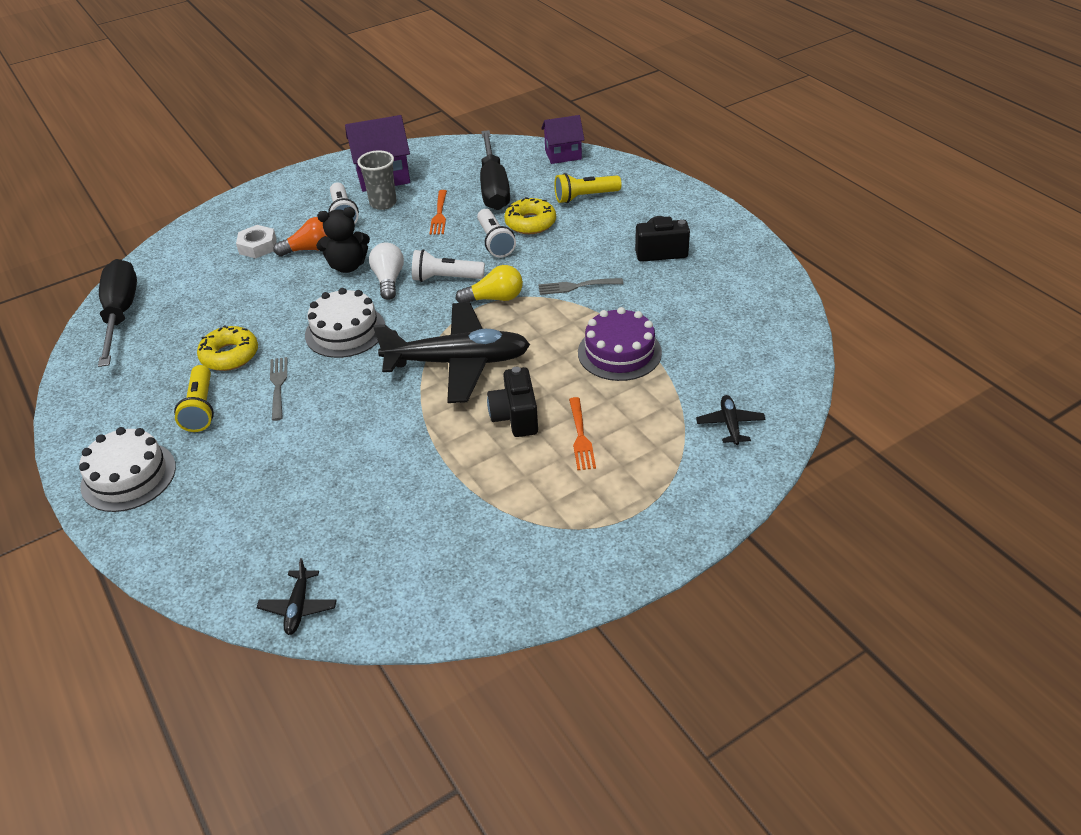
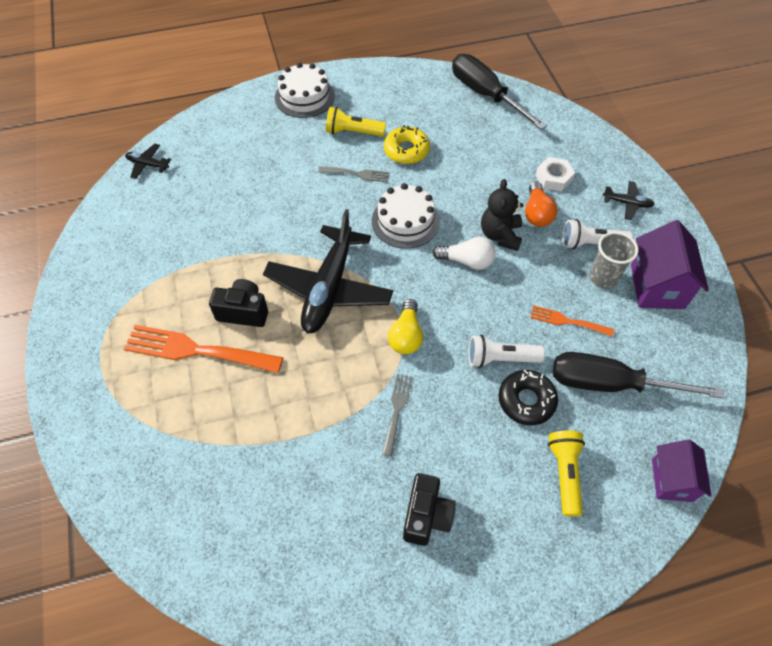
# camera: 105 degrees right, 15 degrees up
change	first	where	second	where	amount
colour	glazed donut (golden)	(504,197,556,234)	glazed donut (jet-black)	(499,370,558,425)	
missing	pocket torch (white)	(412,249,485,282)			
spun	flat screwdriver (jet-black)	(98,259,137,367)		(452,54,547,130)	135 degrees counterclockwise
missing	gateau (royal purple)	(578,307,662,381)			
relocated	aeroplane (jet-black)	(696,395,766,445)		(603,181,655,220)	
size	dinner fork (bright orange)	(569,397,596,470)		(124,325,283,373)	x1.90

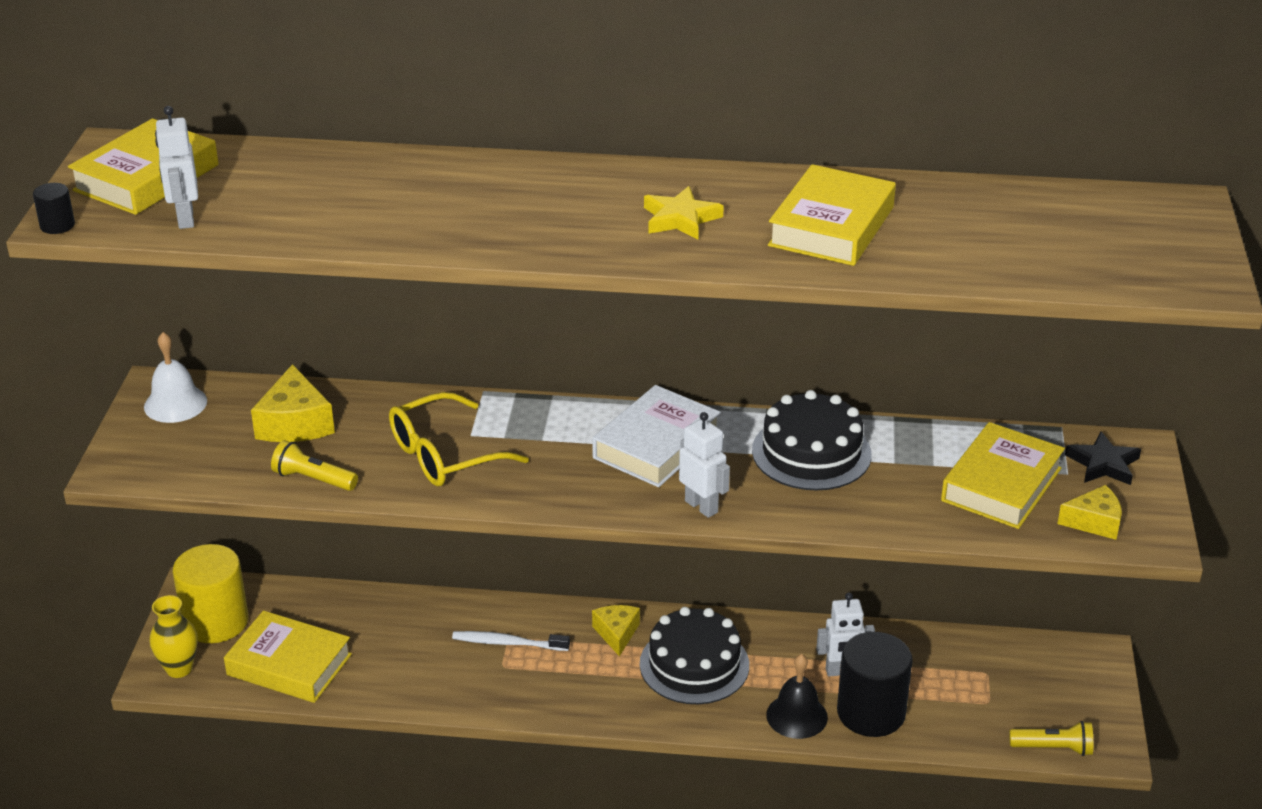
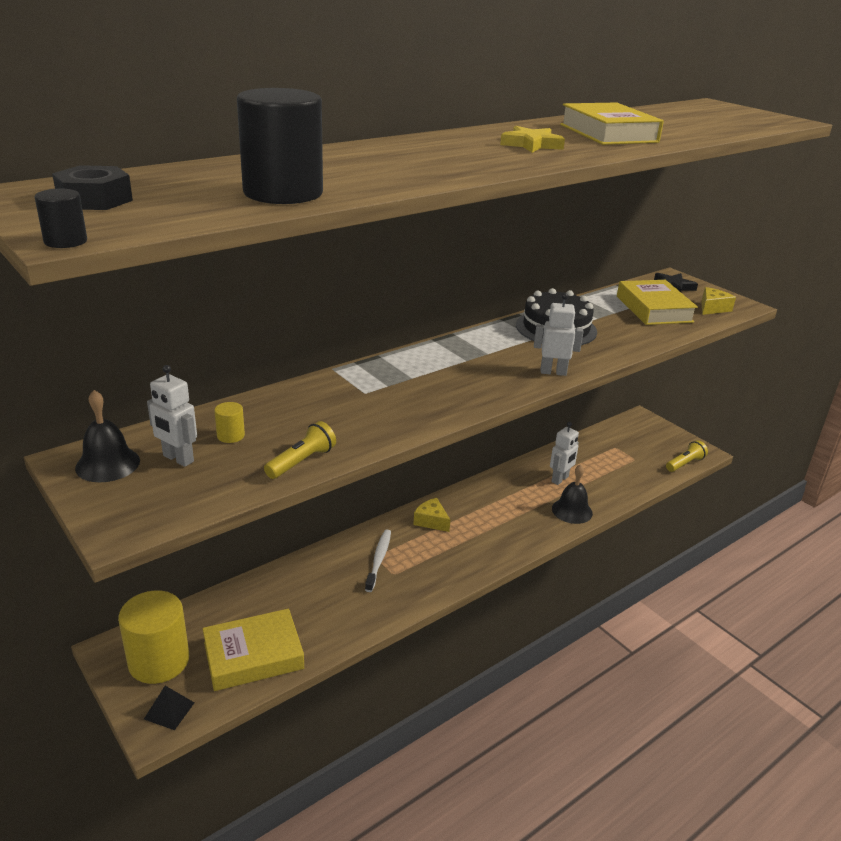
# camera: 45 degrees left, 5 degrees down
change	first	where	second	where	amount
relocated	robot (white)	(155,106,198,229)		(147,365,197,467)	
exchanged	hardback (golden)	(68,118,219,215)	nut (jet-black)	(52,165,133,210)	
colour	hand bell (white)	(144,332,207,423)	hand bell (jet-black)	(75,390,140,482)	
exchanged	cheese (golden)	(251,364,335,442)	solid cylinder (golden)	(214,402,245,443)	
missing	hardback (white)	(592,385,721,487)			
missing	eyeglasses (golden)	(389,392,529,487)			
spun	pocket torch (golden)	(271,440,358,491)		(264,421,336,479)	150 degrees clockwise
exchanged	vase (golden)	(150,595,197,678)	pyramid (jet-black)	(144,686,195,730)	
missing	gateau (jet-black)	(640,607,749,704)			
spun	tooth brush (white)	(452,631,570,651)		(365,529,391,592)	135 degrees clockwise
relocated	solid cylinder (jet-black)	(837,632,913,737)		(237,88,323,204)	

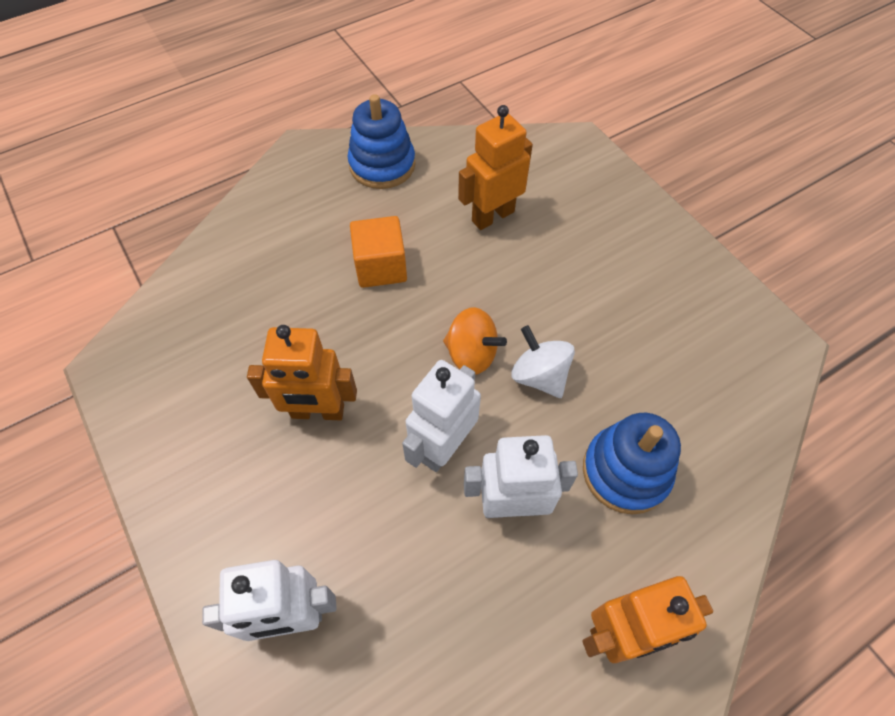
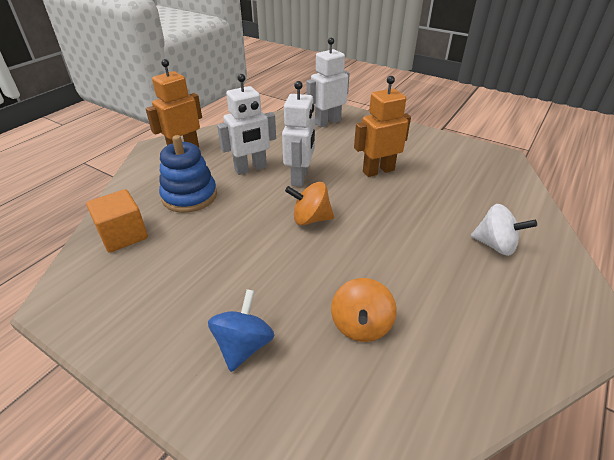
# camera: 155 degrees right, 20 degrees down
change	first	where	second	where	amount
missing	ring stacker (cobalt)	(347,94,415,189)			
exchanged	robot (bright orange)	(458,105,533,230)	whirligig (bright orange)	(331,278,397,342)	
relocated	solid cube (bright orange)	(350,216,407,288)		(86,189,148,253)	
relocated	whirligig (white)	(511,325,575,398)		(471,204,537,256)	
appeared			whirligig (cobalt)	(208,289,275,372)	

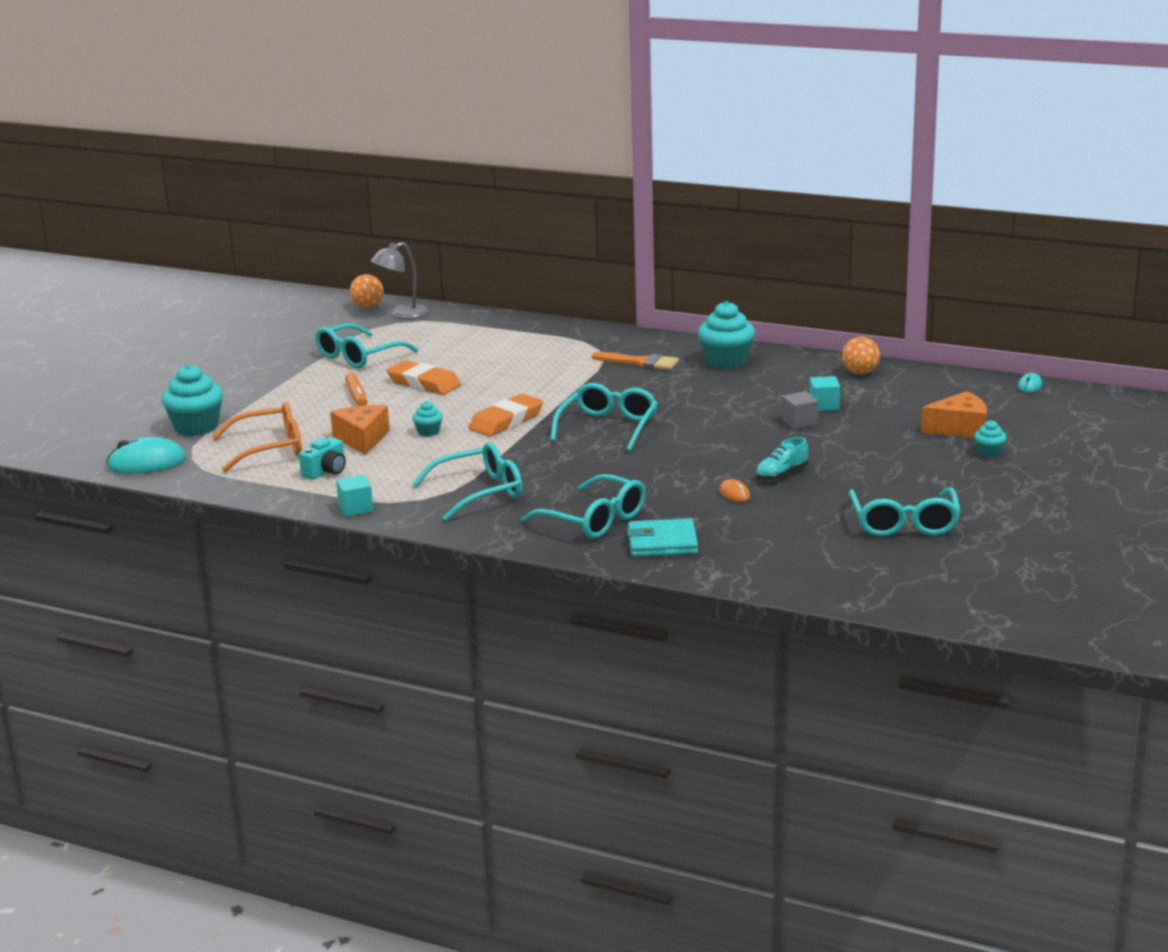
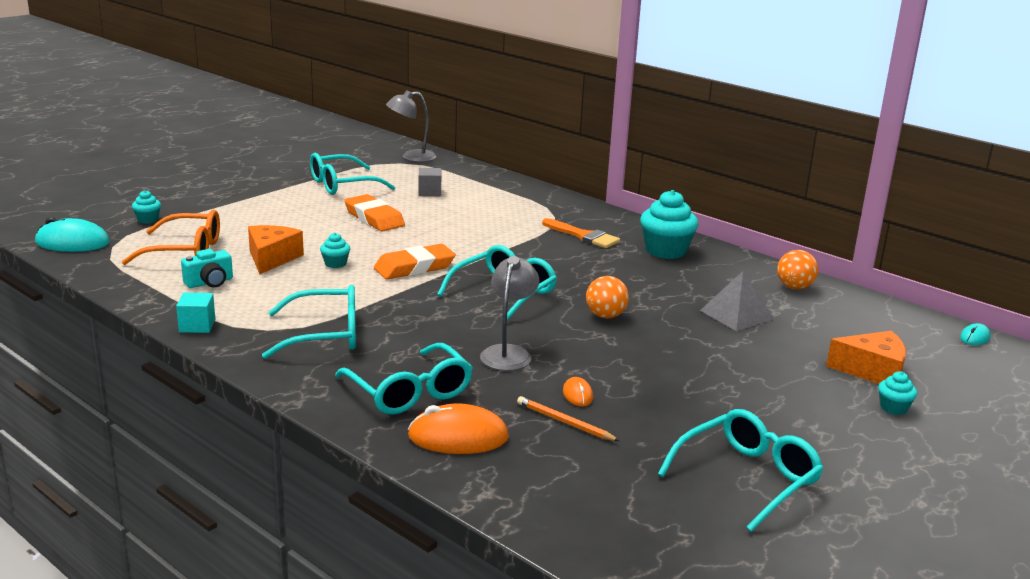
# camera: 15 degrees right, 0 degrees up
change	first	where	second	where	amount
relocated	ball (bright orange)	(350,274,383,308)		(586,276,629,319)	
size	fairy cake (turquoise)	(161,364,223,436)		(132,190,161,223)	x0.49
missing	felt pen (bright orange)	(345,372,367,406)			
exchanged	solid cube (turquoise)	(810,376,840,411)	pyramid (grey)	(700,271,774,331)	
relocated	solid cube (grey)	(782,391,818,429)		(419,168,442,196)	
missing	lace-up shoe (turquoise)	(755,437,809,481)			
spun	eyeglasses (turquoise)	(849,488,961,537)		(658,409,823,532)	150 degrees counterclockwise
exchanged	wallet (turquoise)	(627,518,698,557)	PC mouse (bright orange)	(408,404,509,454)	
appeared			desk lamp (grey)	(480,256,540,371)	
appeared			lead pencil (bright orange)	(517,396,619,441)	

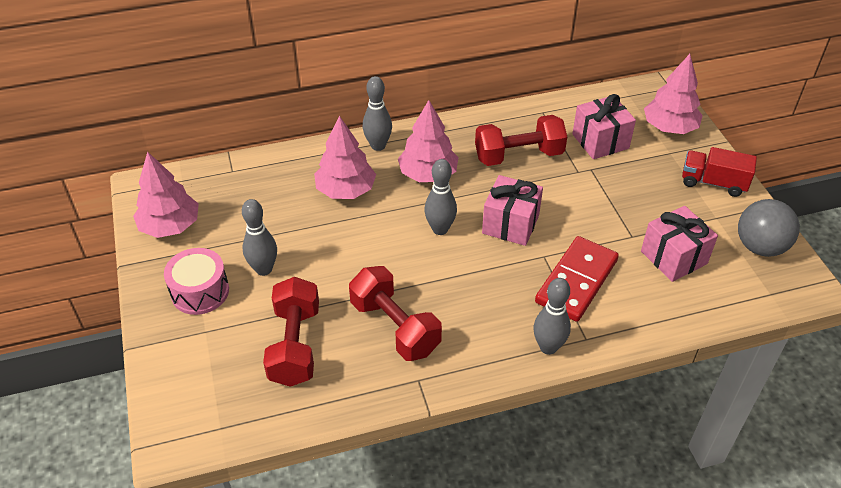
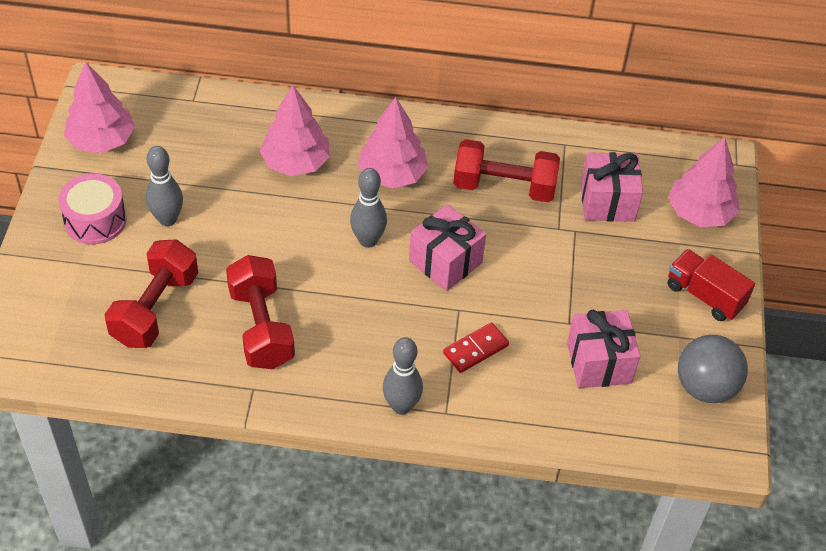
# camera: 20 degrees right, 5 degrees up
change	first	where	second	where	amount
missing	tenpin (grey)	(363,76,392,151)			
size	domino piece (scarlet)	(535,236,619,322)		(443,322,509,373)	x0.56

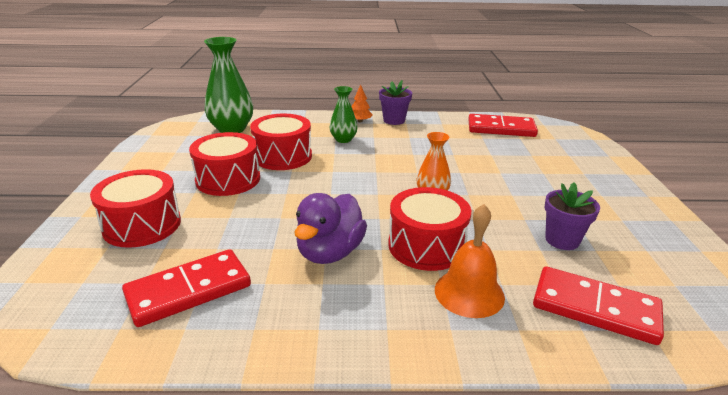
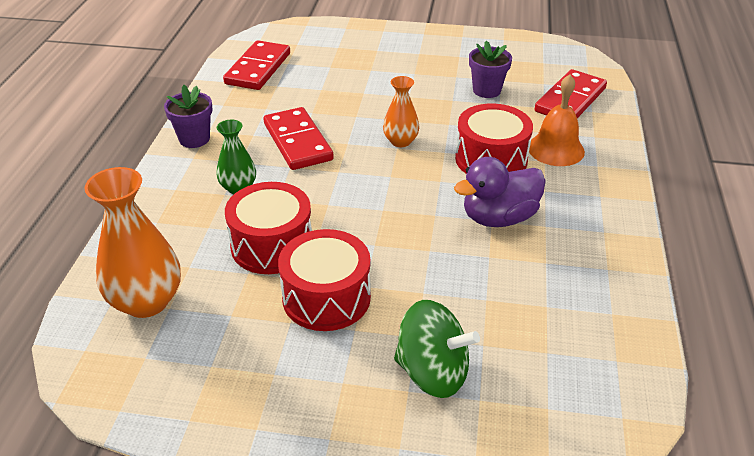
# camera: 80 degrees left, 10 degrees up
change	first	where	second	where	amount
colour	vase (green)	(204,37,253,133)	vase (bright orange)	(84,167,181,318)	
missing	fir tree (bright orange)	(351,85,373,122)			
exchanged	snare drum (scarlet)	(90,169,181,248)	whirligig (green)	(394,300,480,398)	
spun	duck (royal purple)	(294,193,367,264)		(454,157,546,227)	120 degrees clockwise
relocated	domino piece (scarlet)	(122,249,251,327)		(264,107,334,170)	

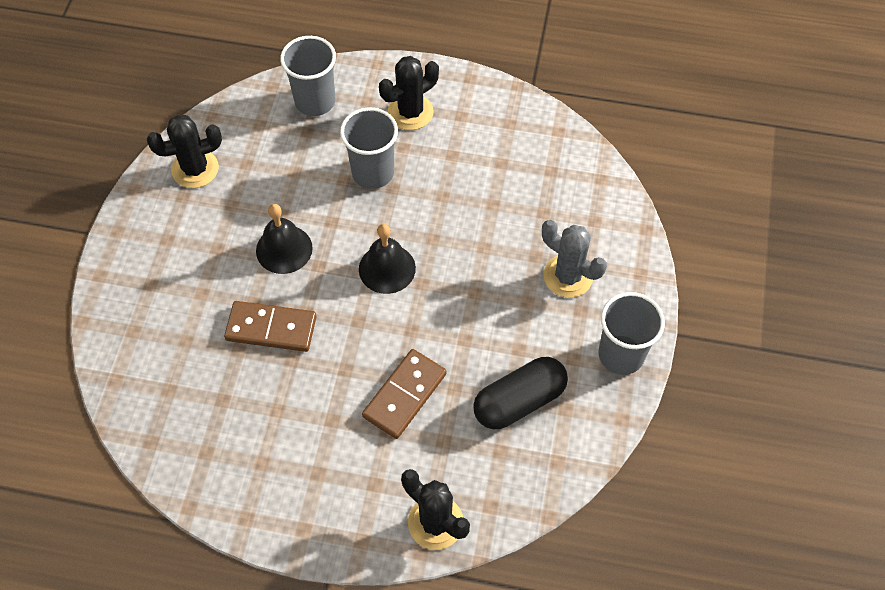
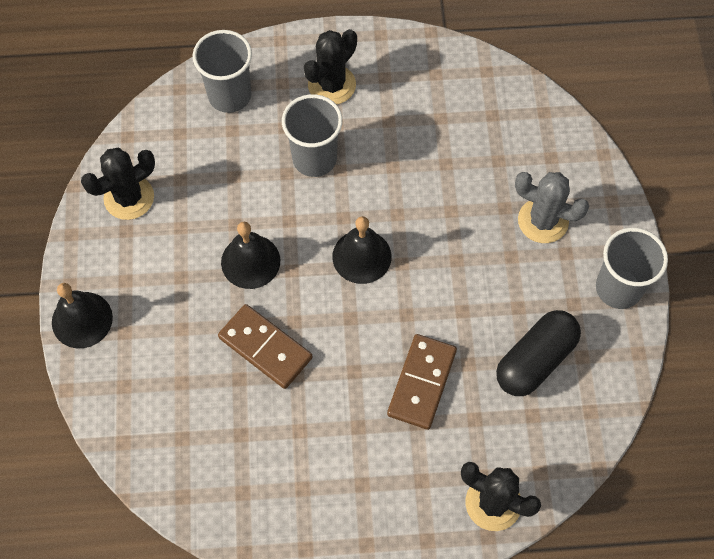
# camera: 15 degrees left, 5 degrees up
change	first	where	second	where	amount
spun	domino piece (russet)	(224,301,316,352)		(218,304,312,389)	45 degrees clockwise
appeared			hand bell (jet-black)	(52,283,113,348)	

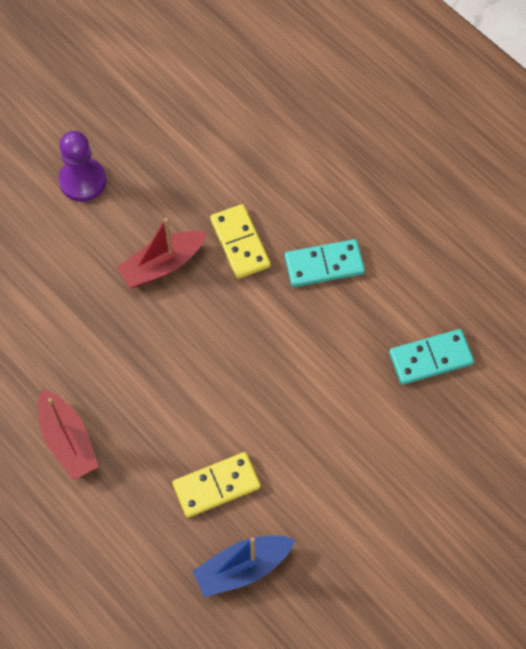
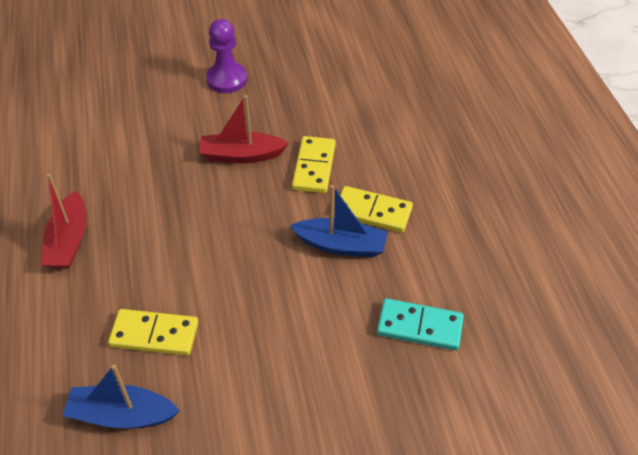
# camera: 30 degrees right, 15 degrees down
change	first	where	second	where	amount
colour	domino piece (turquoise)	(284,239,365,287)	domino piece (golden)	(334,186,413,233)	
appeared			toy boat (cobalt)	(290,185,388,257)	

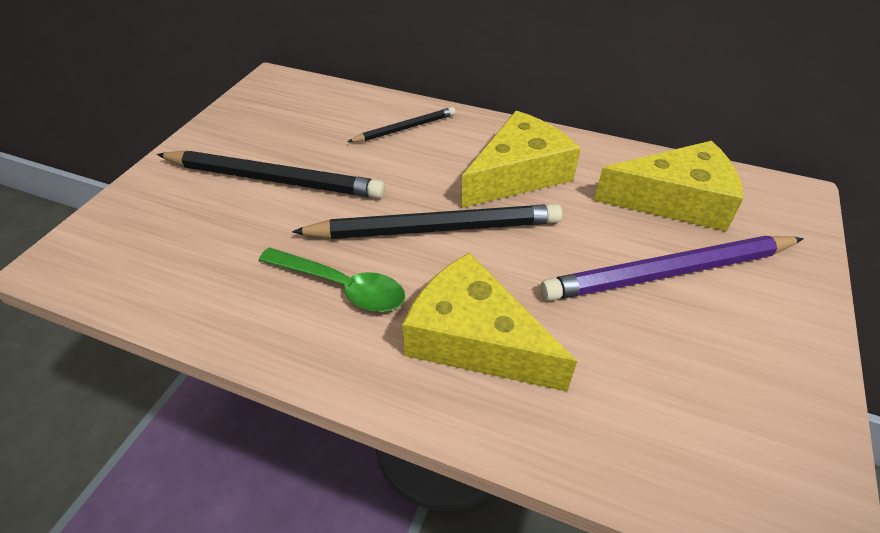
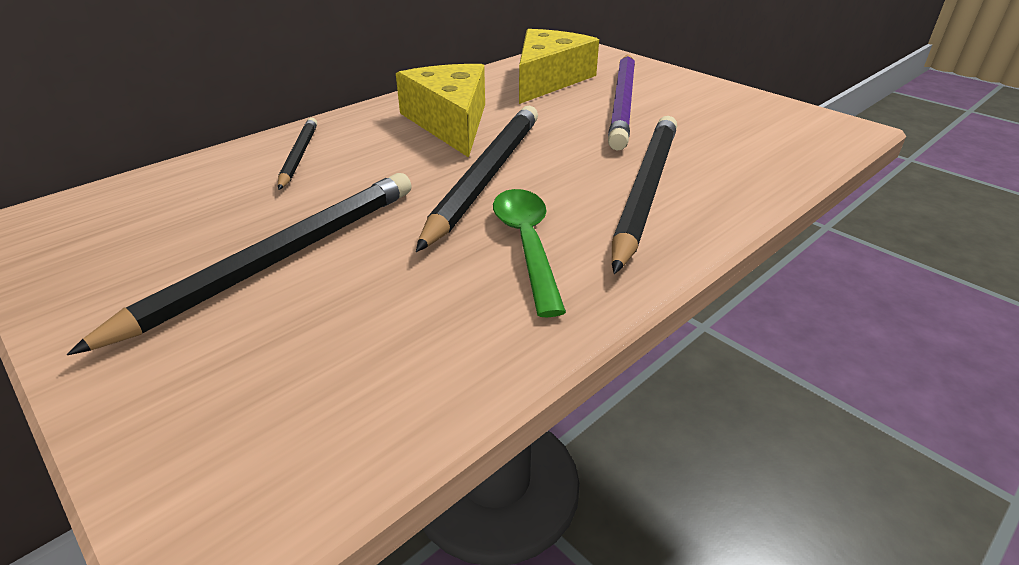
# camera: 65 degrees left, 10 degrees down
change	first	where	second	where	amount
spun	tablespoon (green)	(259,248,405,312)		(493,189,566,317)	60 degrees counterclockwise
exchanged	cheese (golden)	(402,252,577,391)	lead pencil (jet-black)	(612,116,677,274)	

